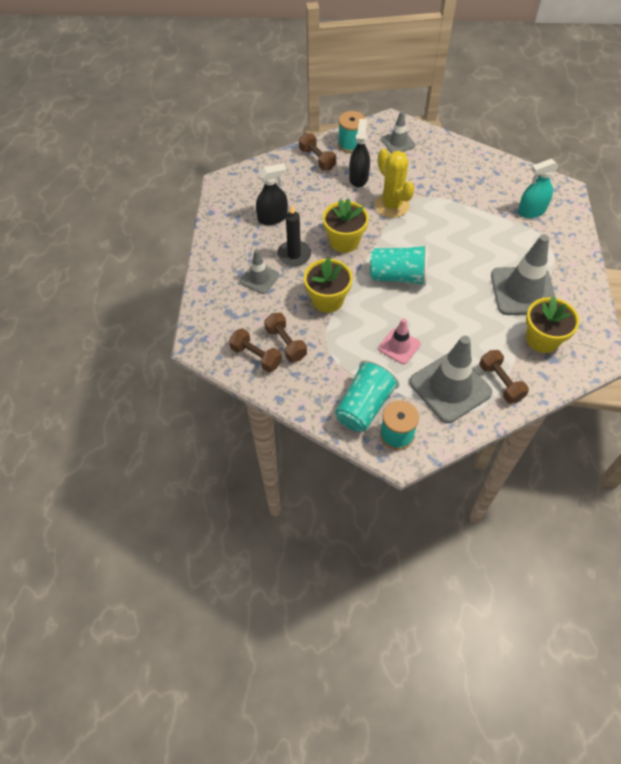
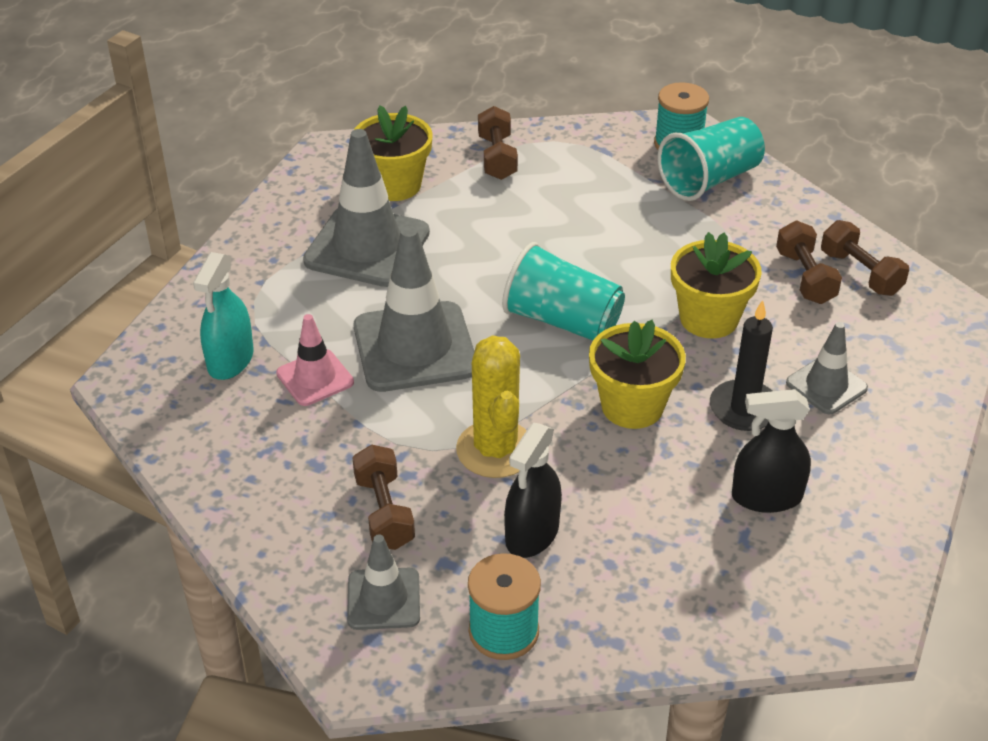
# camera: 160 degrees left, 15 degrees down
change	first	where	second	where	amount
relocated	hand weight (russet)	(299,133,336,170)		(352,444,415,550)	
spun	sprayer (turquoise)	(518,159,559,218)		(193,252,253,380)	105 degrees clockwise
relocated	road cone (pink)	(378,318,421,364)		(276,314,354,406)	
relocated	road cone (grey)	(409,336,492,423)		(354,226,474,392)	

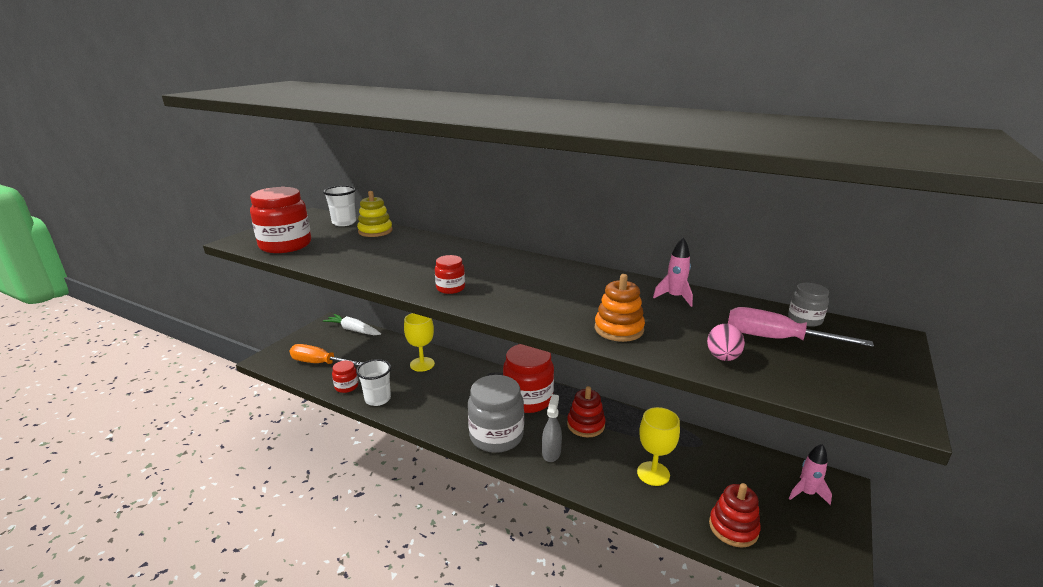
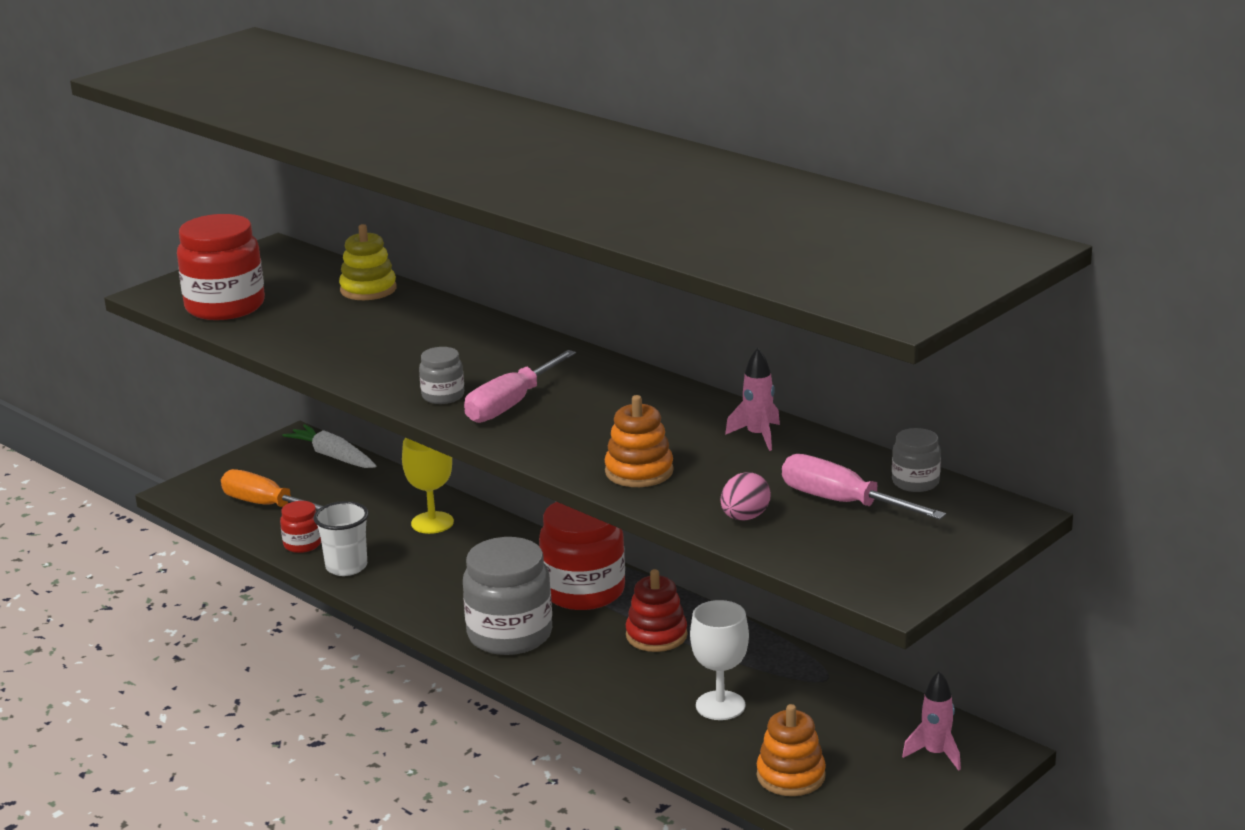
# camera: 15 degrees right, 0 degrees up
change	first	where	second	where	amount
missing	beaker (white)	(323,186,356,226)			
colour	preserve jar (scarlet)	(435,255,465,294)	preserve jar (grey)	(419,347,464,404)	
missing	sprayer (grey)	(542,394,562,462)			
colour	chalice (golden)	(637,407,680,486)	chalice (white)	(690,600,749,720)	
colour	ring stacker (scarlet)	(709,483,761,548)	ring stacker (bright orange)	(757,704,826,796)	
appeared			flat screwdriver (pink)	(464,350,576,423)	

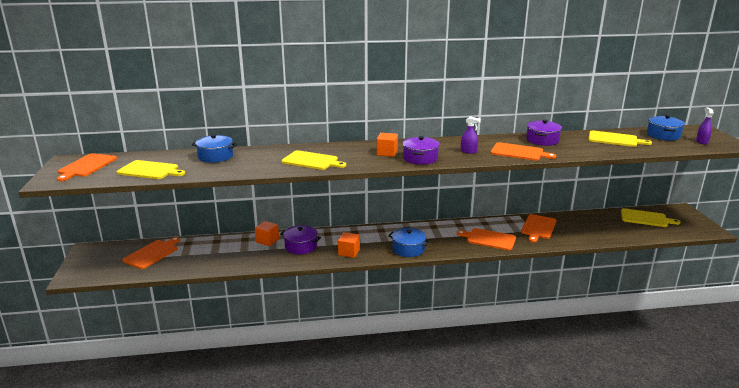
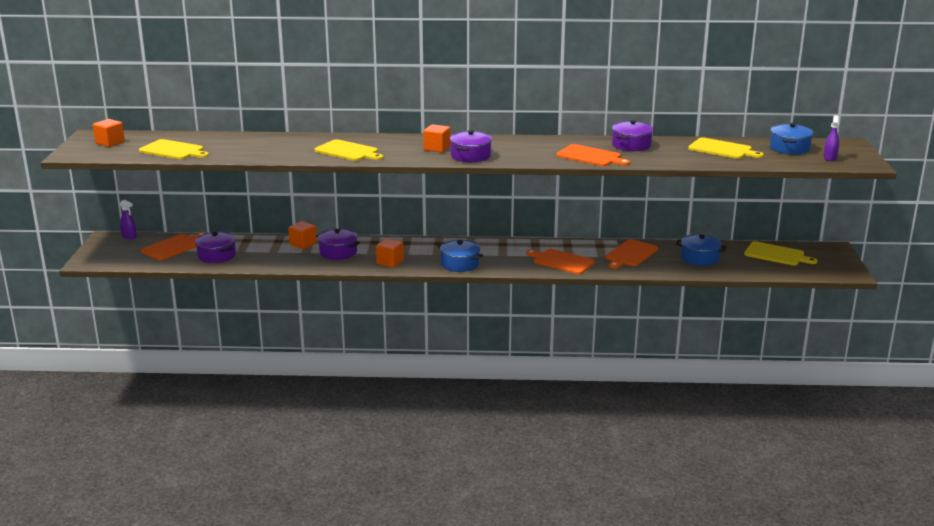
# camera: 10 degrees right, 0 degrees up
change	first	where	second	where	amount
relocated	sprayer (royal purple)	(461,116,481,154)		(120,200,137,239)	
relocated	cooking pot (cobalt)	(192,134,237,163)		(676,234,726,266)	
exchanged	bread board (bright orange)	(57,153,117,181)	solid cube (bright orange)	(93,119,125,147)	
appeared			cooking pot (royal purple)	(195,232,236,263)	

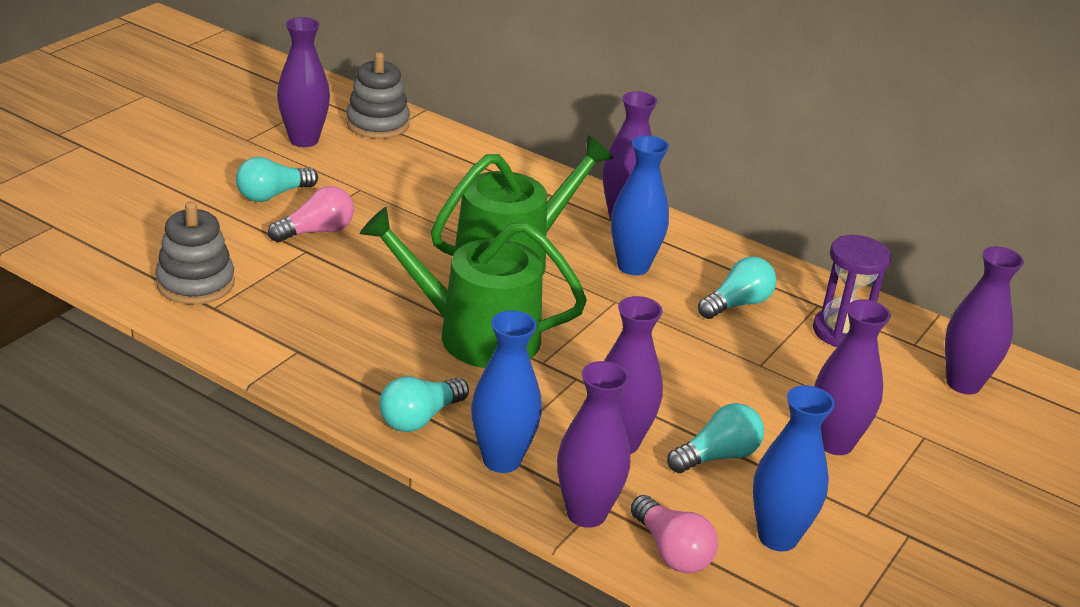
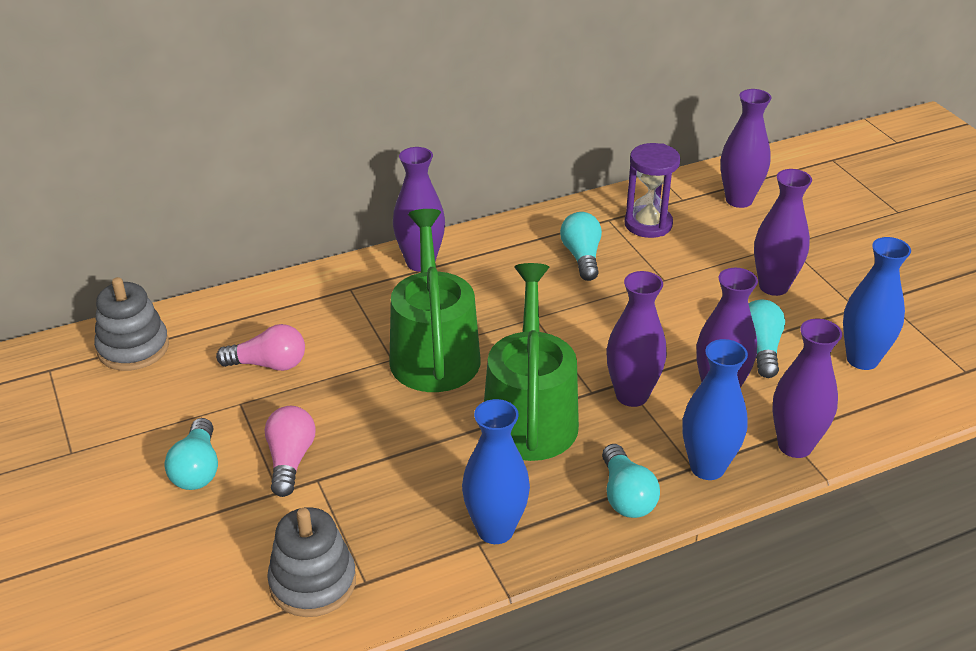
# camera: 55 degrees left, 5 degrees up
change	first	where	second	where	amount
relocated	vase (royal purple)	(277,17,330,147)		(606,271,667,407)	
relocated	vase (cobalt)	(611,136,669,275)		(462,399,530,544)	
spun	watering can (green)	(360,207,587,368)		(484,263,579,461)	135 degrees clockwise
relocated	light bulb (pink)	(631,495,718,573)		(216,324,305,371)	

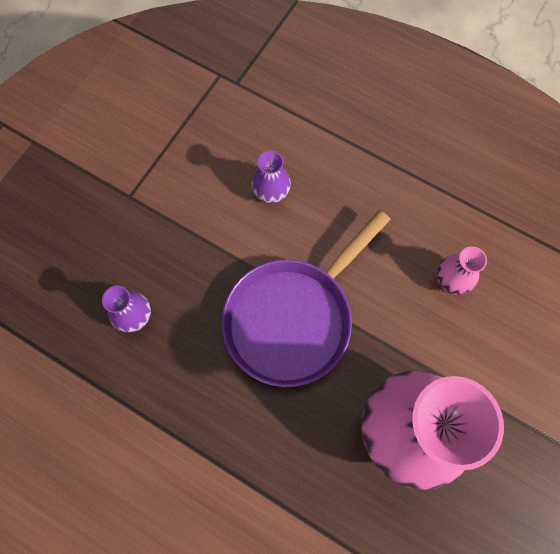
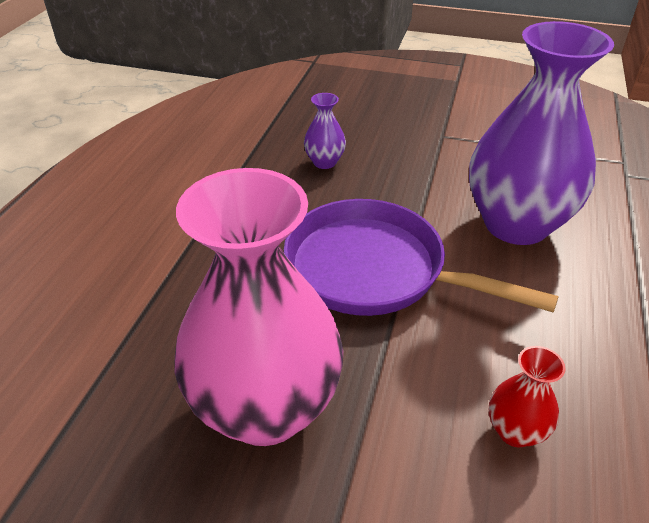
# camera: 75 degrees right, 30 degrees down
change	first	where	second	where	amount
size	vase (royal purple)	(252,150,291,203)		(469,21,614,245)	x2.41
colour	vase (pink)	(437,246,487,295)	vase (scarlet)	(489,346,566,447)	

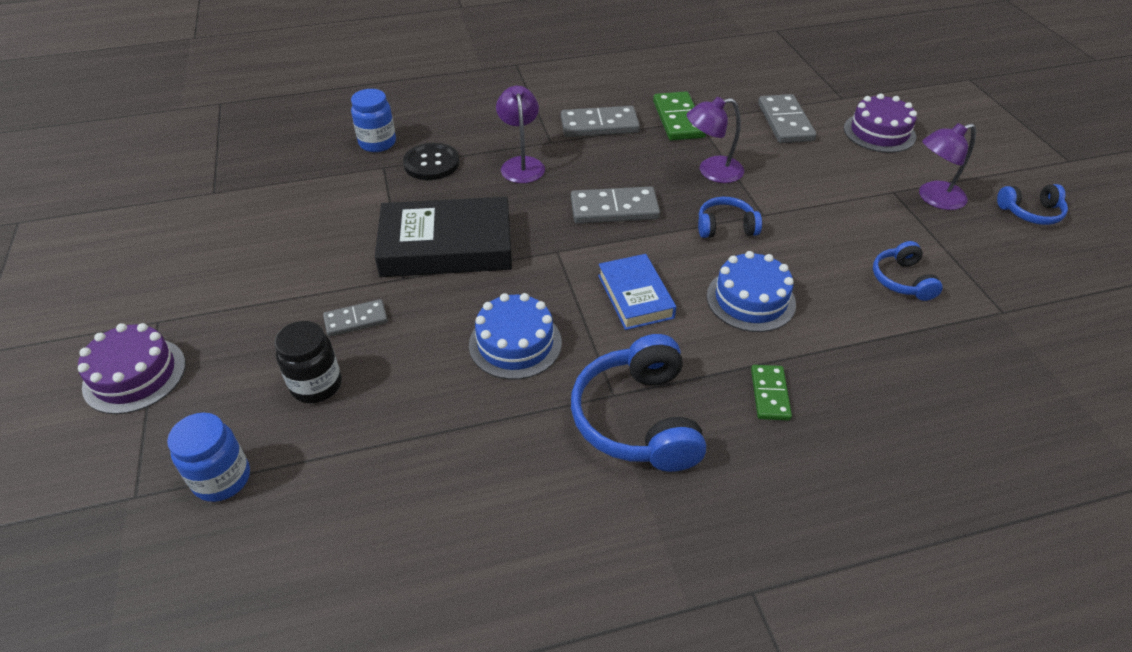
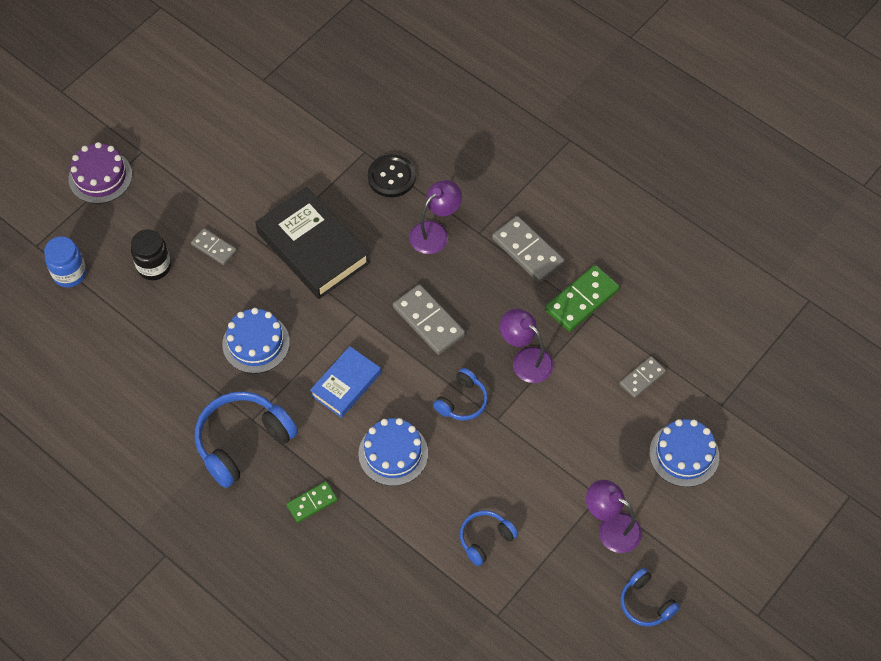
# camera: 55 degrees right, 15 degrees up
change	first	where	second	where	amount
missing	preserve jar (cobalt)	(351,89,396,152)			
colour	gateau (royal purple)	(844,93,917,153)	gateau (cobalt)	(649,419,719,487)	
size	domino piece (grey)	(758,94,817,143)		(619,356,666,398)	x0.61
spun	headphones (cobalt)	(698,197,762,238)		(433,368,488,420)	75 degrees clockwise

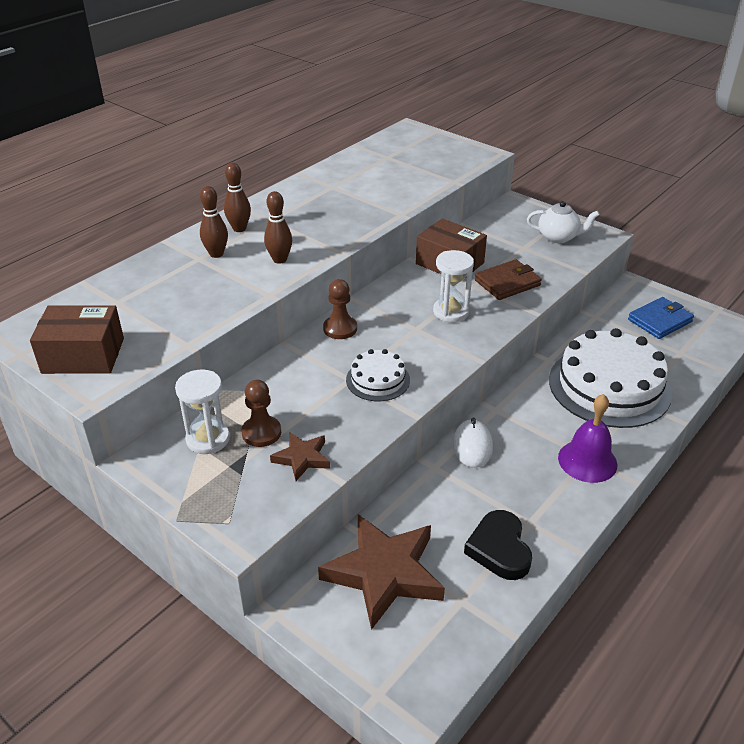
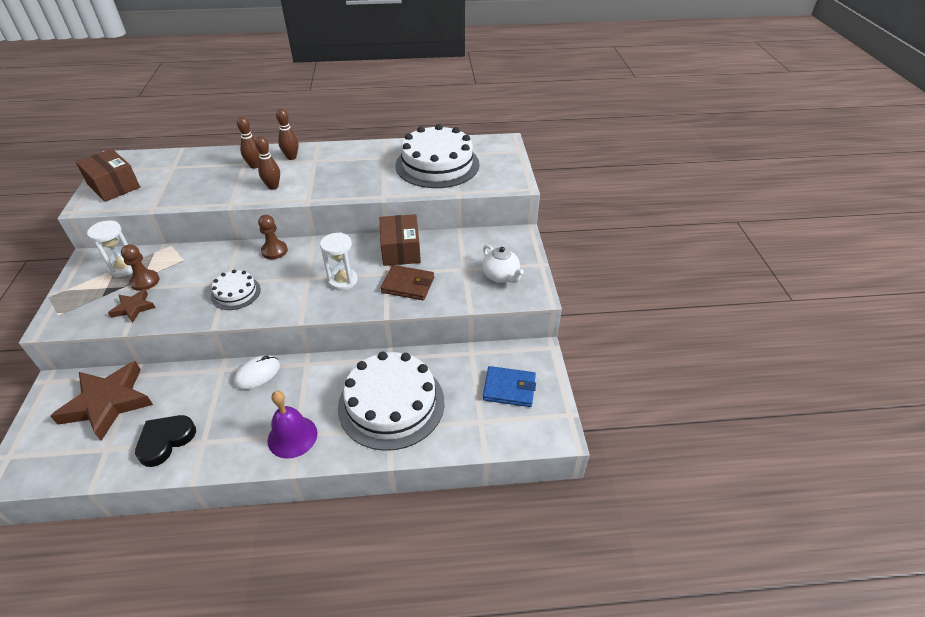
# camera: 45 degrees right, 5 degrees up
change	first	where	second	where	amount
appeared			gateau (white)	(396,124,479,188)	

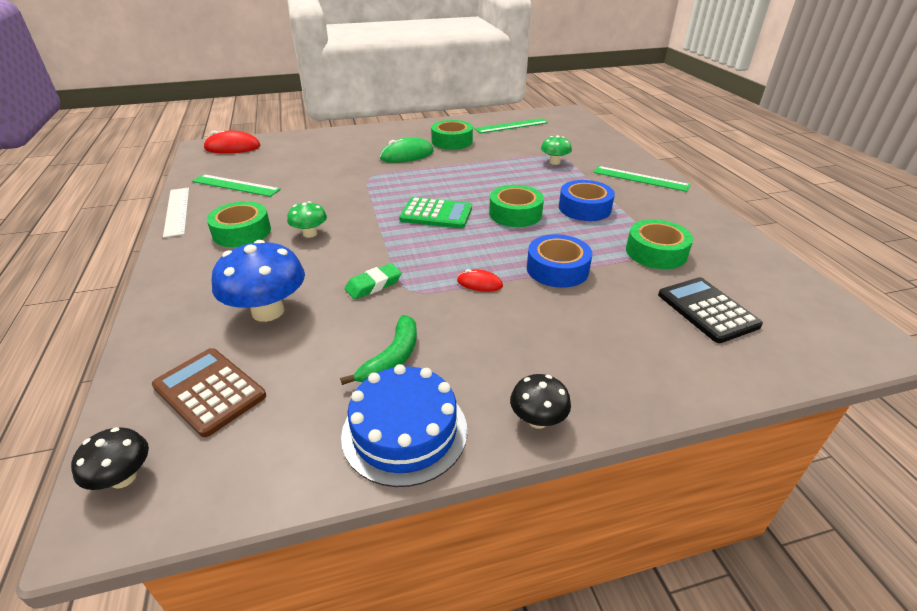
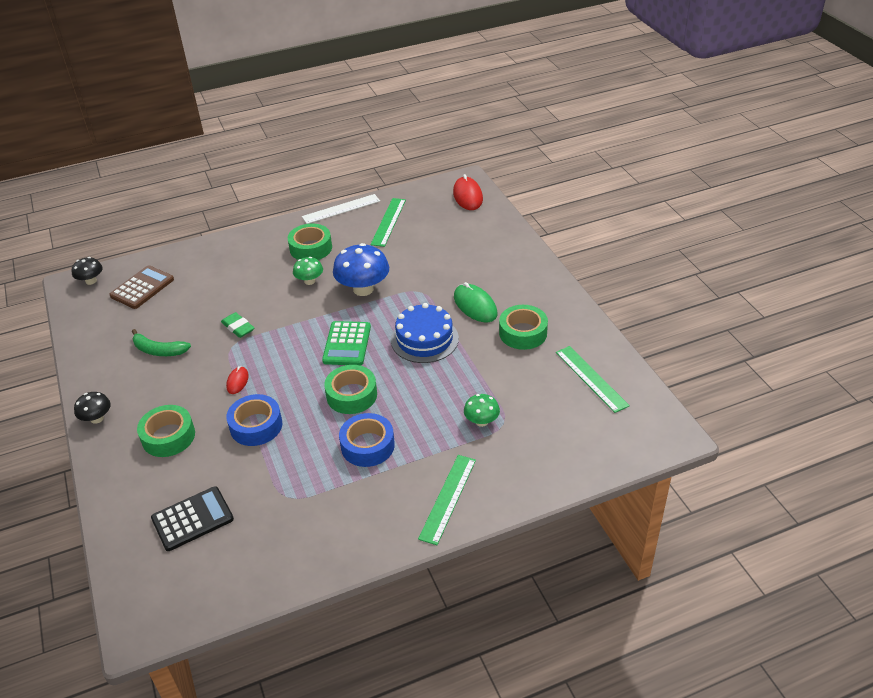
# camera: 85 degrees right, 5 degrees up
change	first	where	second	where	amount
relocated	roll of tape (green)	(626,219,693,269)		(137,405,195,457)	
relocated	mushroom (cobalt)	(212,240,305,322)		(333,243,389,296)	
relocated	gateau (cobalt)	(341,364,467,487)		(391,303,459,363)	

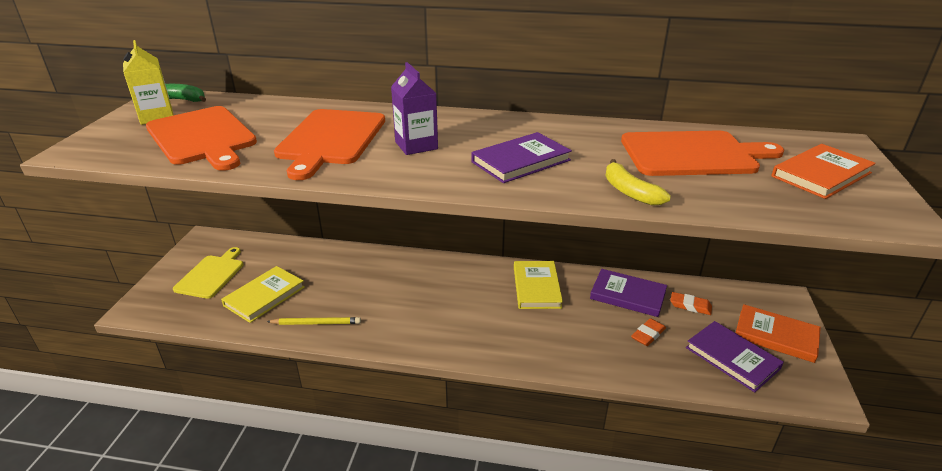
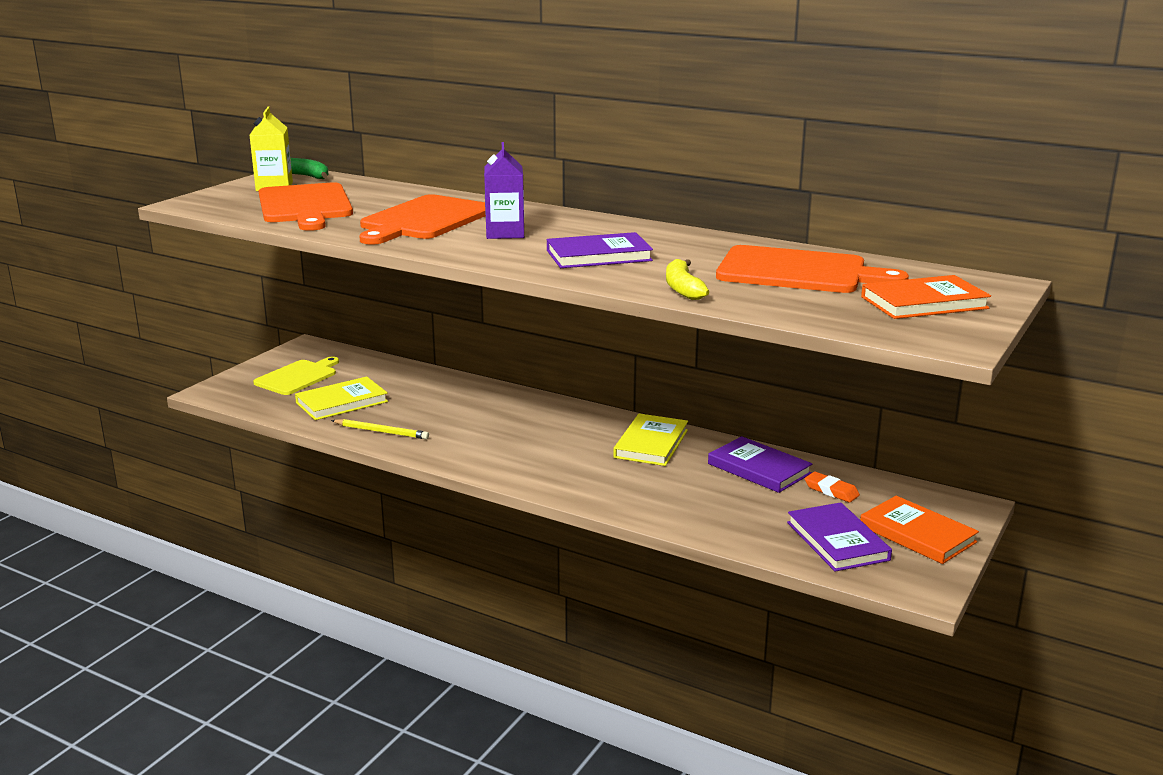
# camera: 20 degrees right, 10 degrees down
change	first	where	second	where	amount
missing	gum eraser (bright orange)	(631,318,666,346)			

